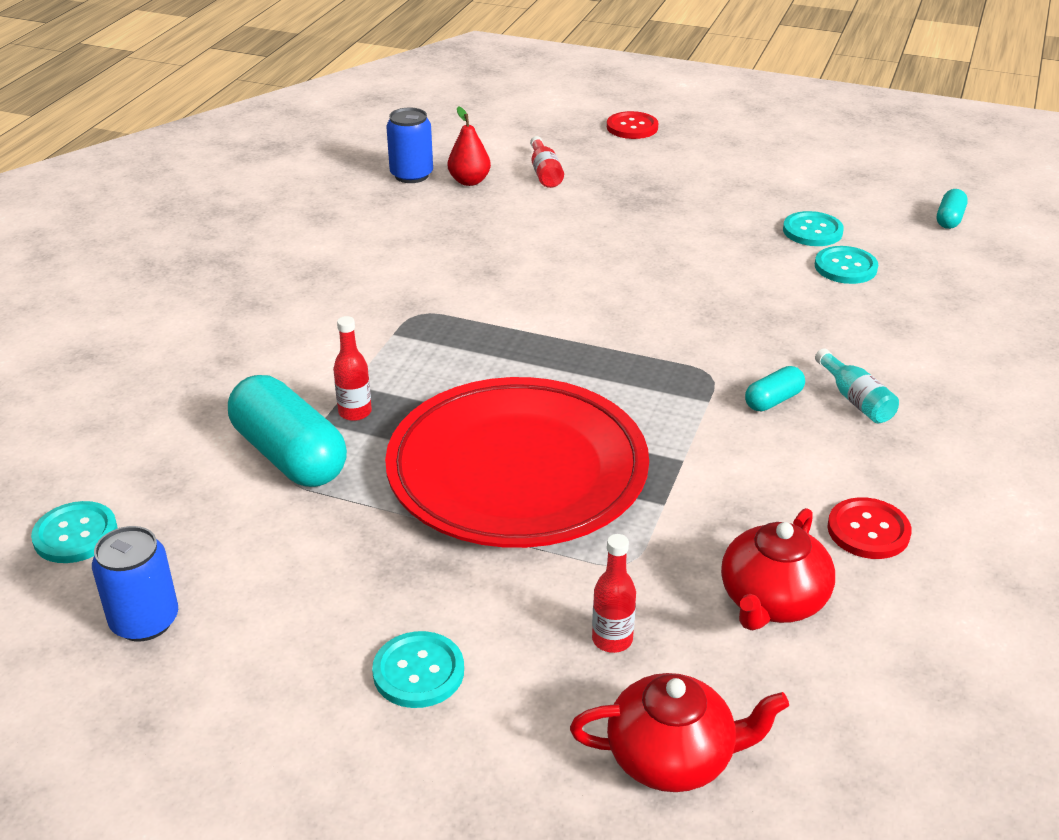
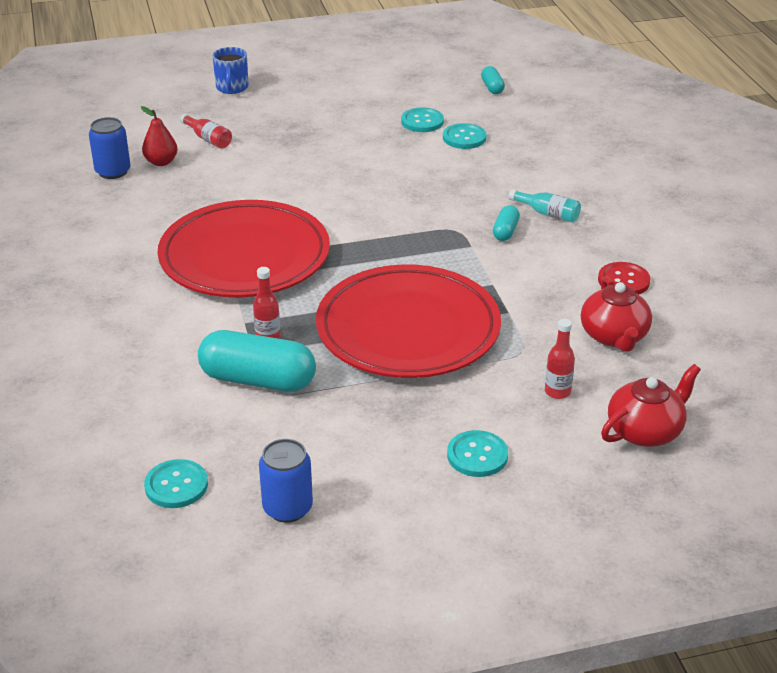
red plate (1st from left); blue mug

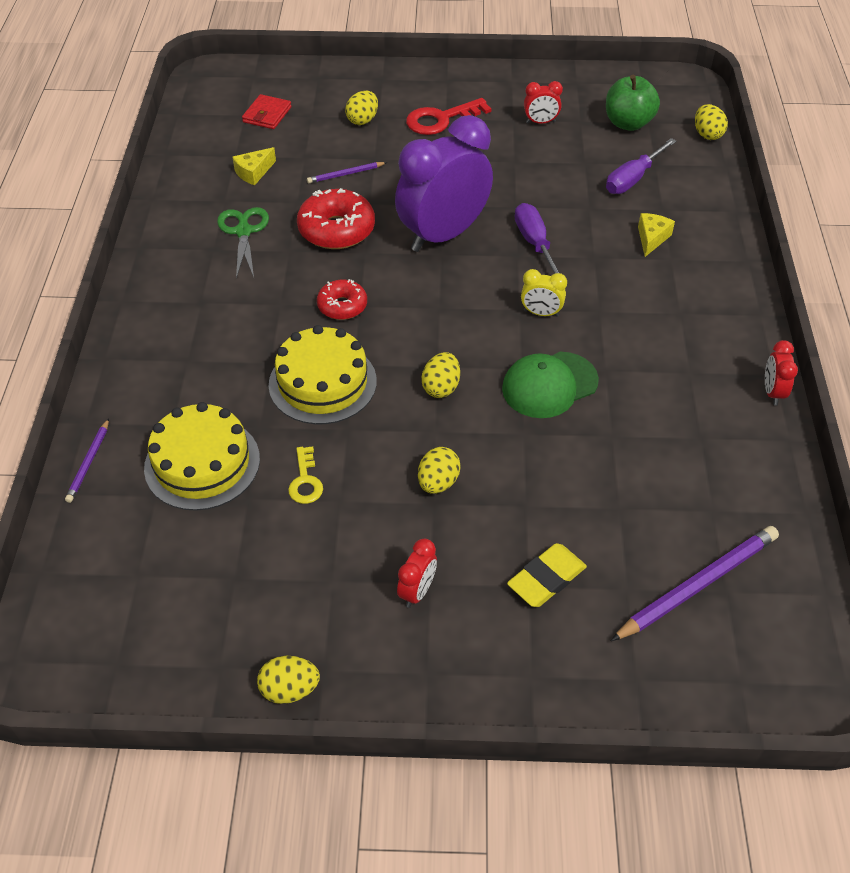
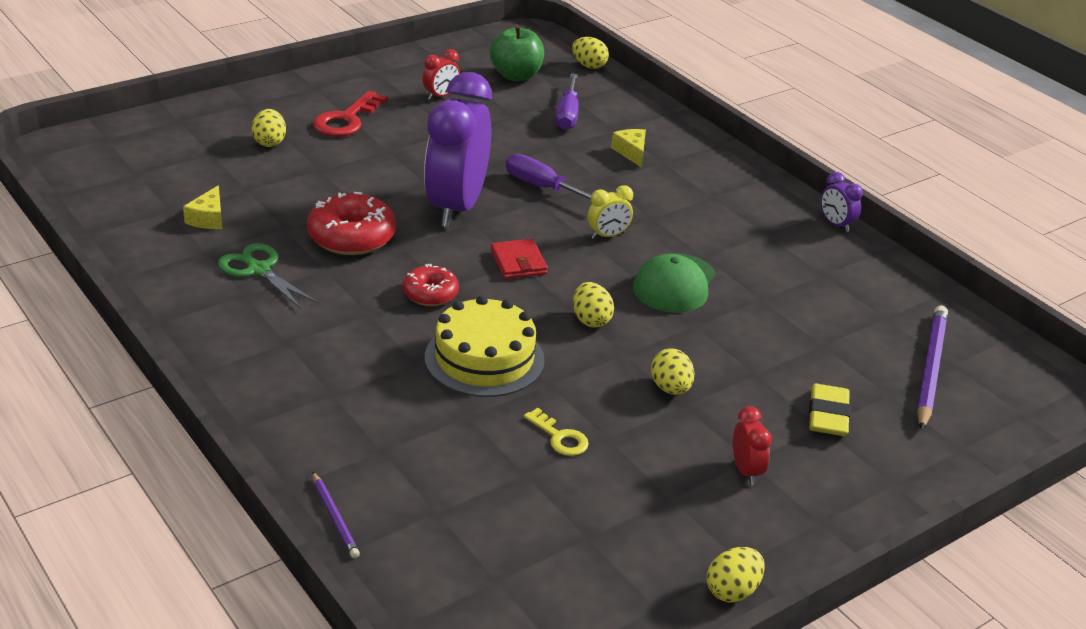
yellow cake (1st from left in the first image); purple pencil (2nd from left in the first image); red wallet; purple clock (2nd from left)

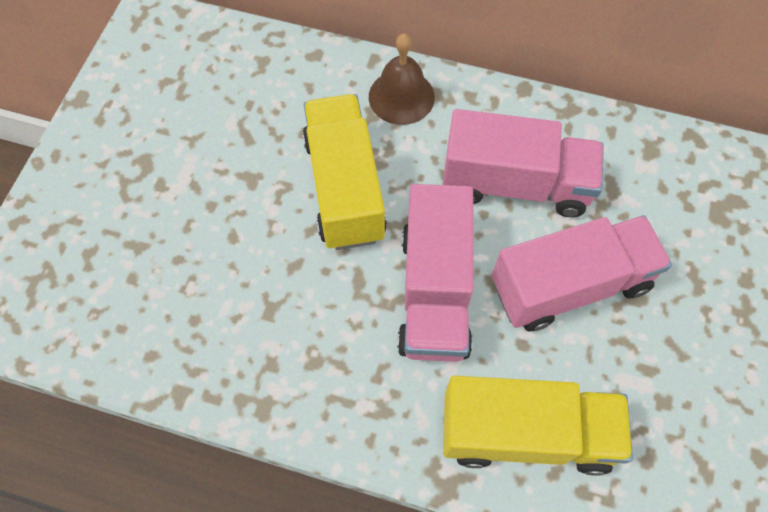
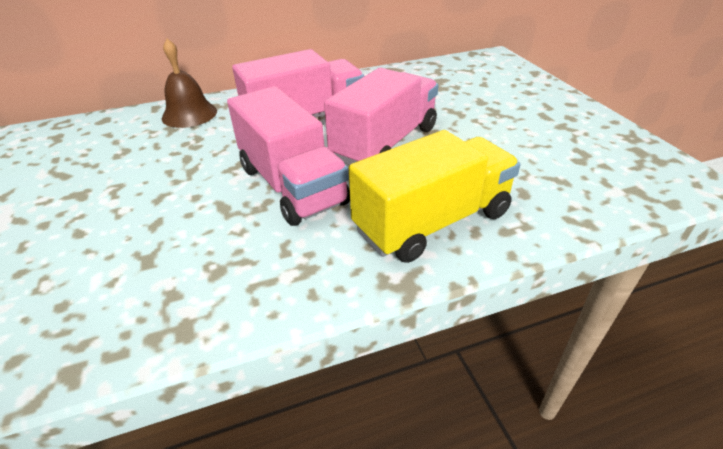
yellow truck (1st from left in the first image)

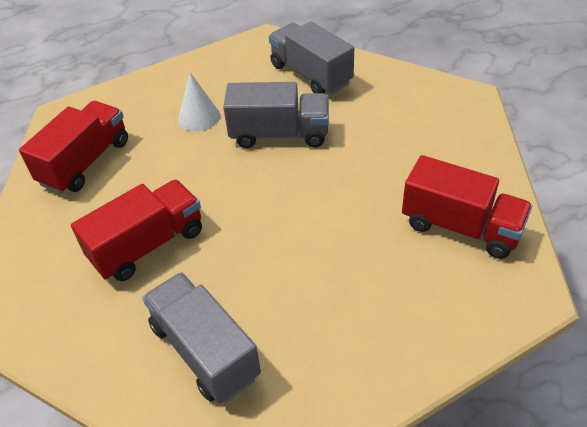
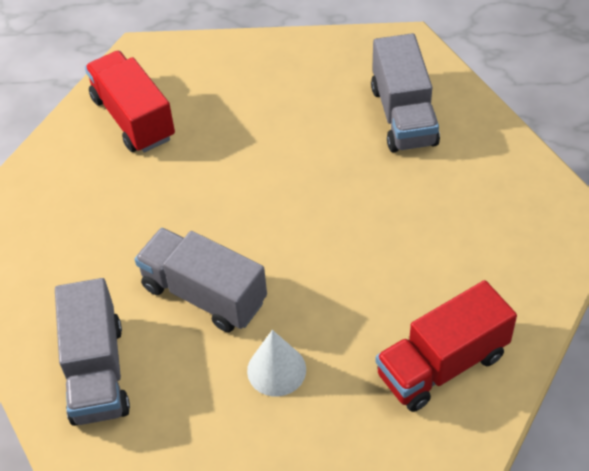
red truck (2nd from left in the first image)

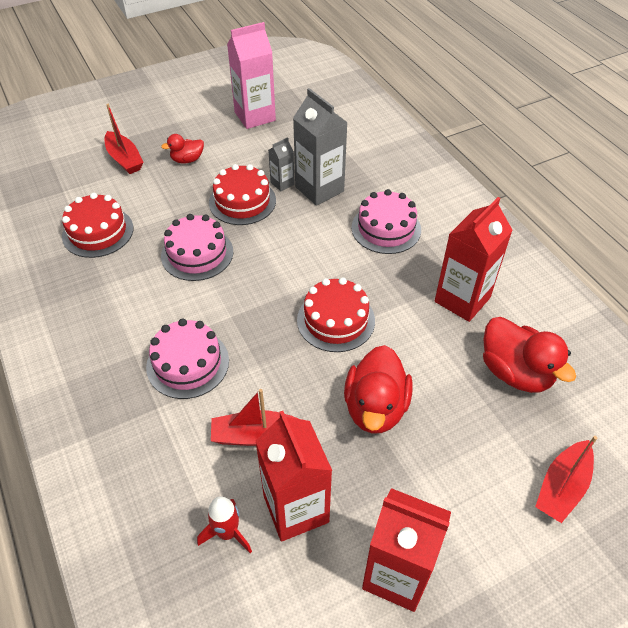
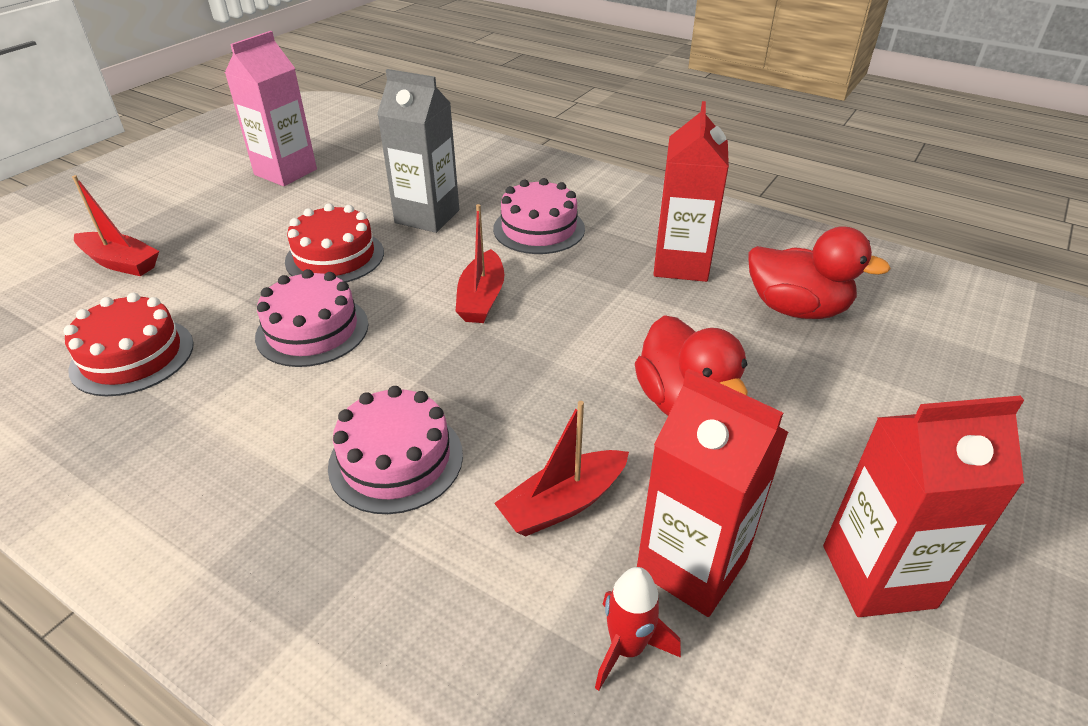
red duck (1st from left in the first image); grey carton (1st from left in the first image); red cake (3rd from left in the first image); red boat (2nd from left)

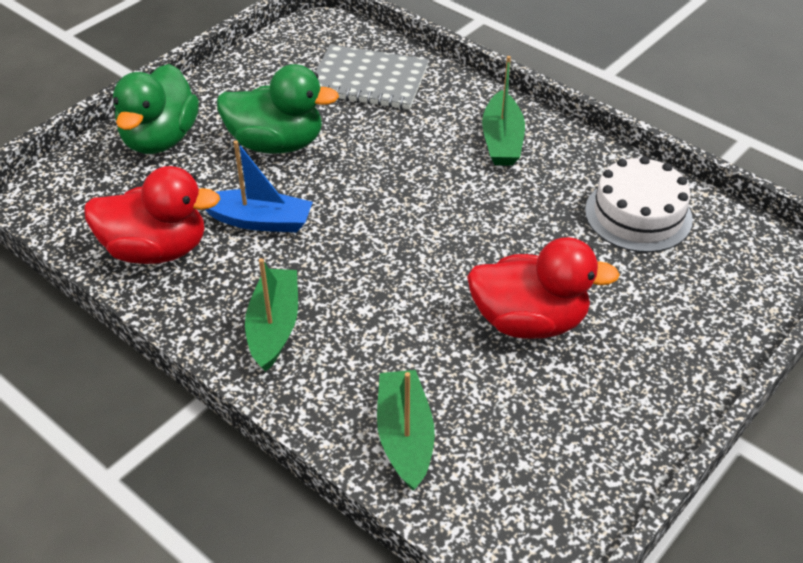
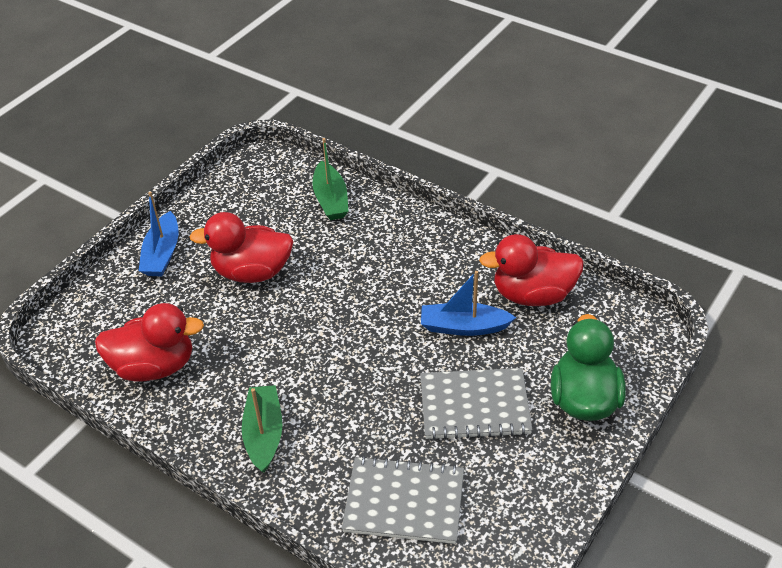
green boat (1st from left in the first image); blue boat (1st from left); grey notebook (2nd from left); red duck (1st from left)

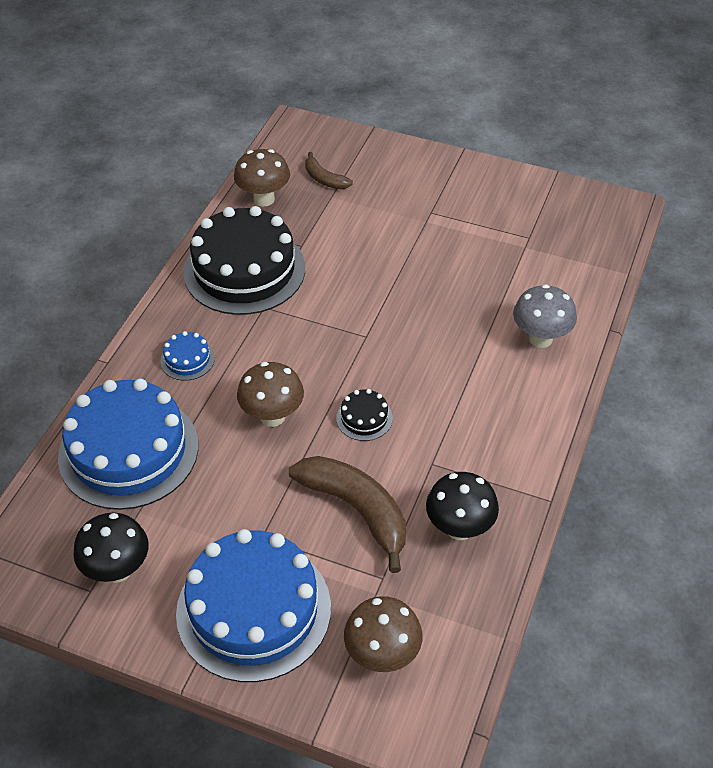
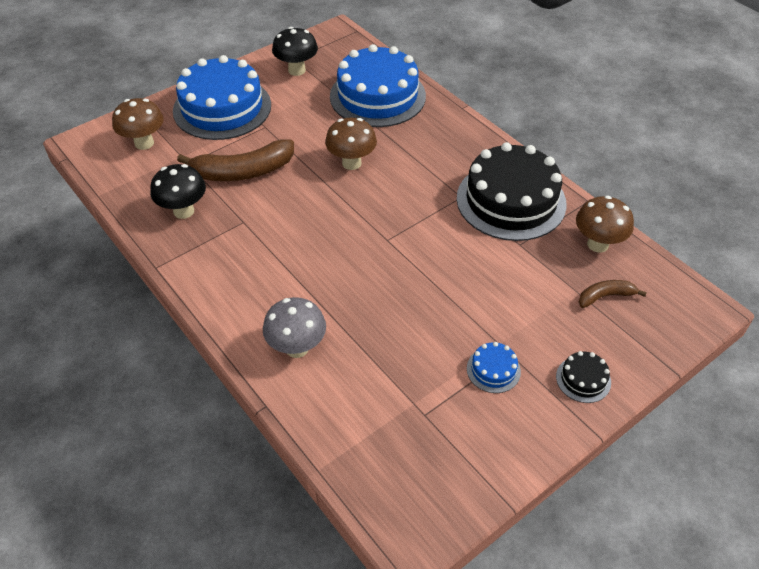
blue cake (3rd from left); black cake (2nd from left)

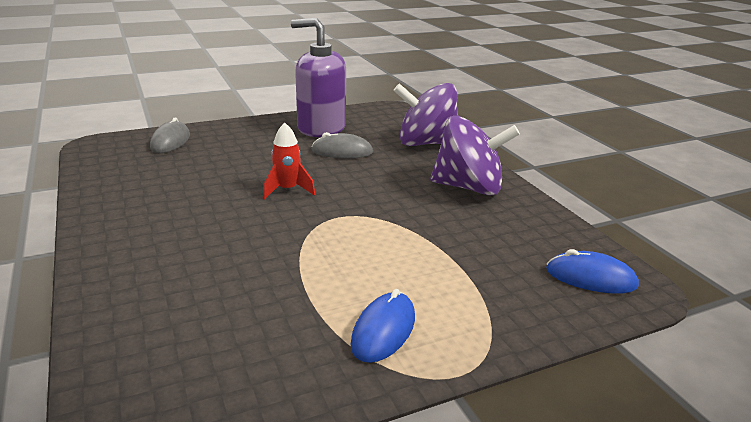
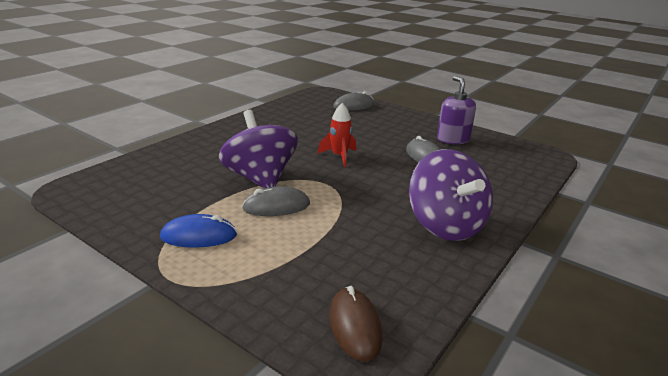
grey mouse (1st from left); purple spinning top (1st from left); brown mouse; purple soap dispenser

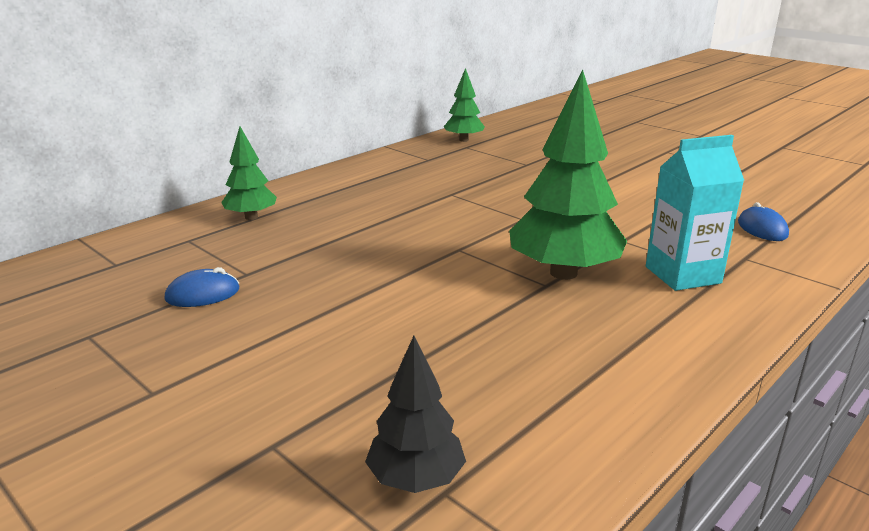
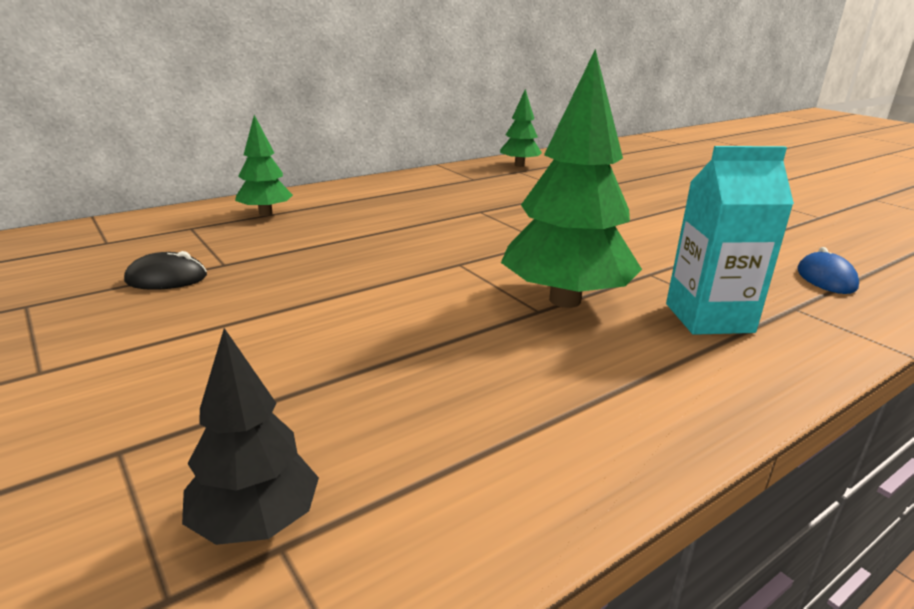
black mouse

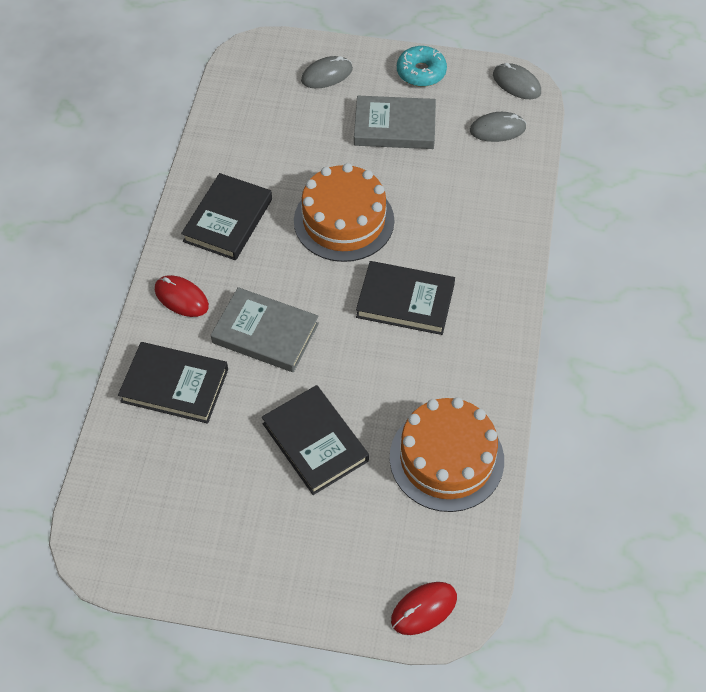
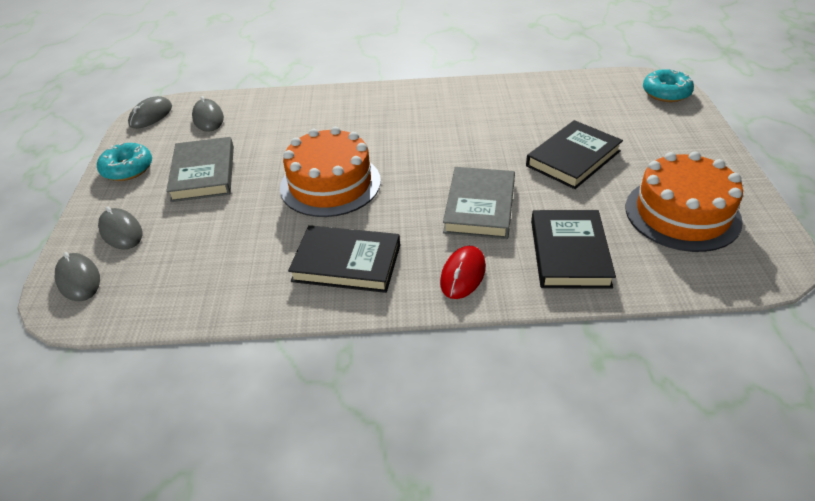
black book (4th from left in the first image); grey mouse (1st from left); orange cake (2nd from left); turquoise donut (2nd from left)

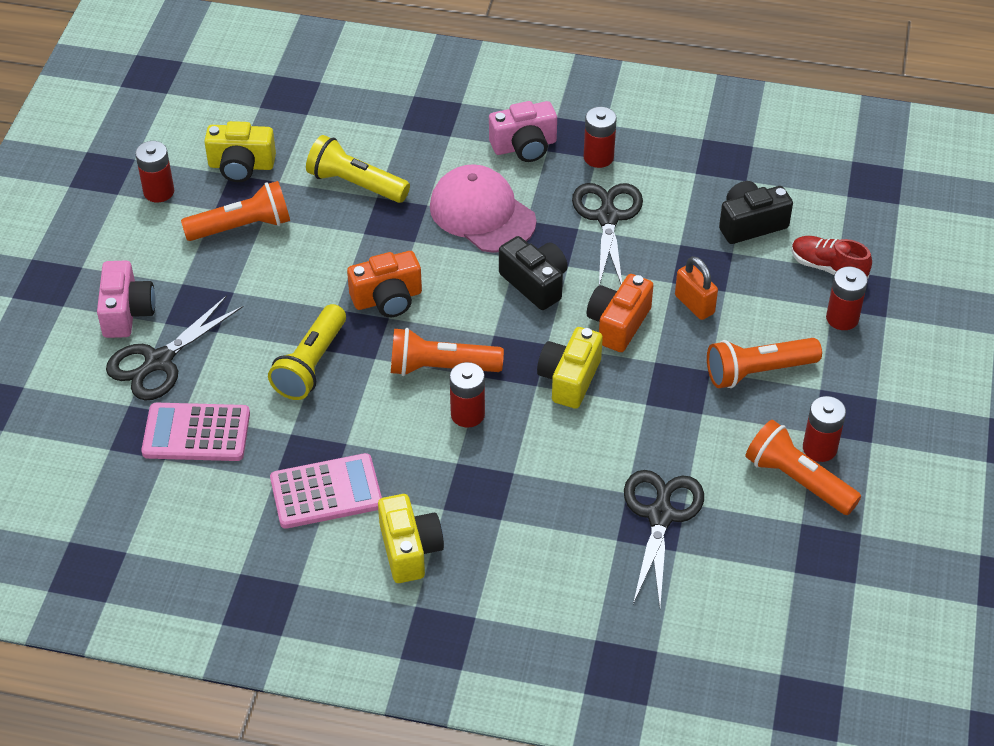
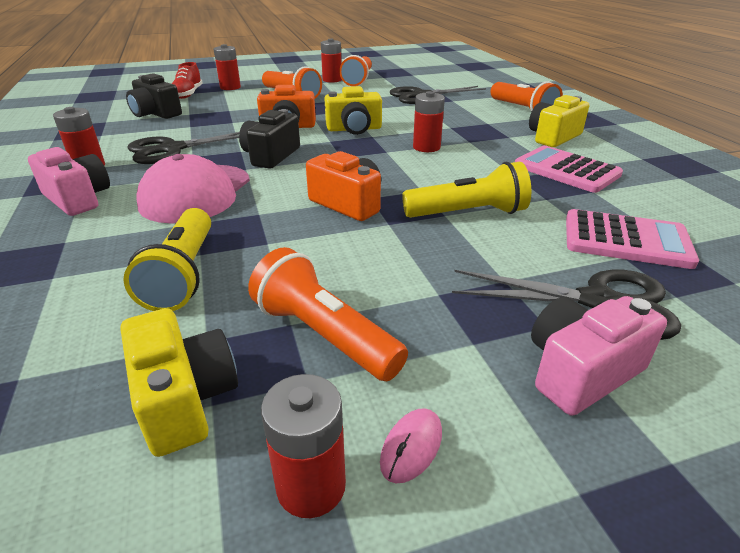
orange padlock; pink mouse; orange flashlight (4th from left); pink calculator (2nd from left)

